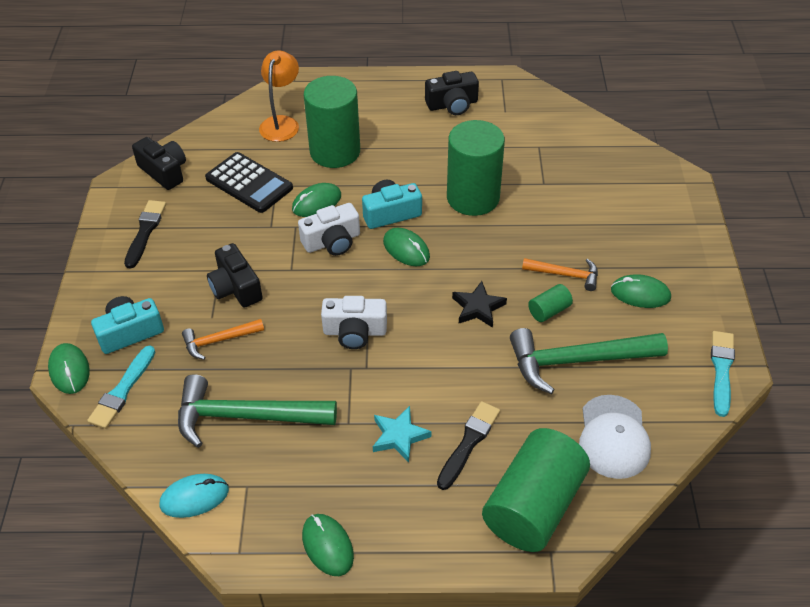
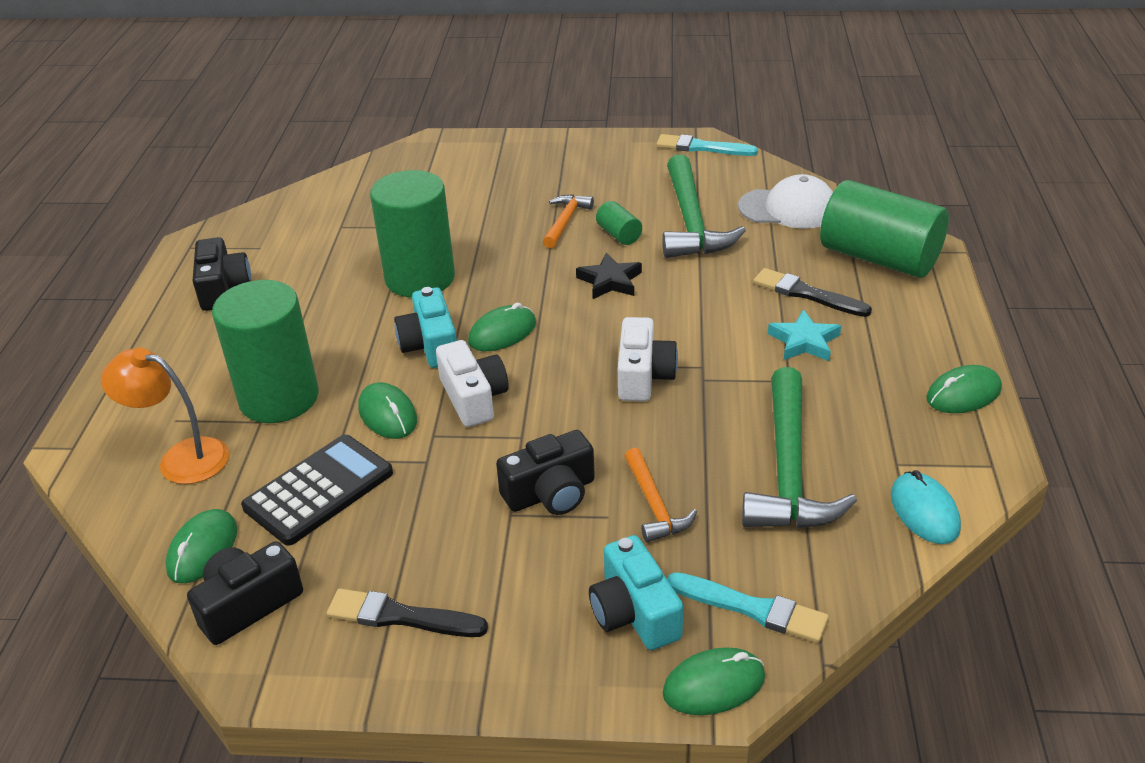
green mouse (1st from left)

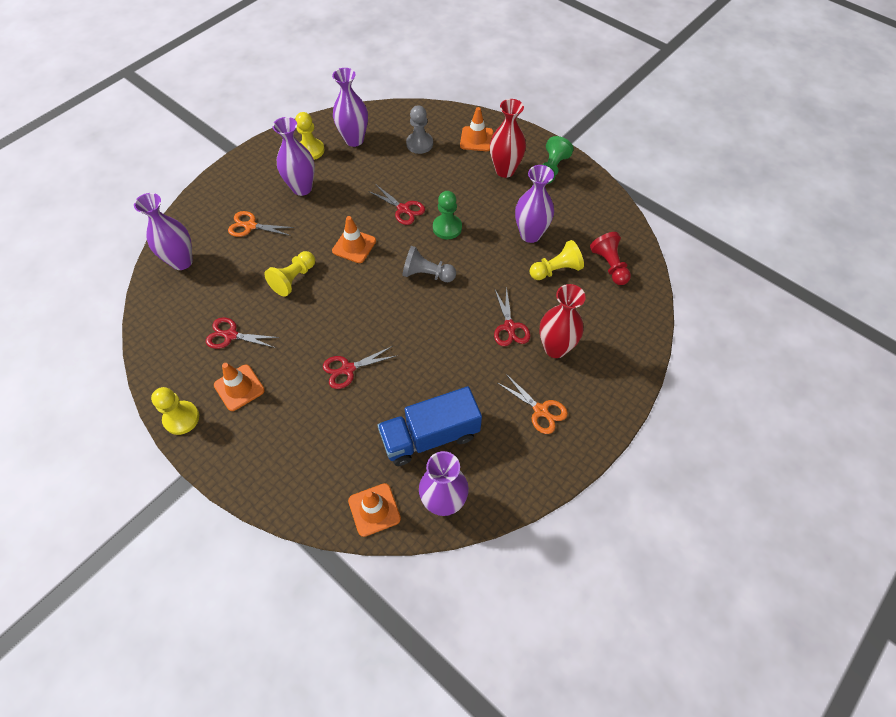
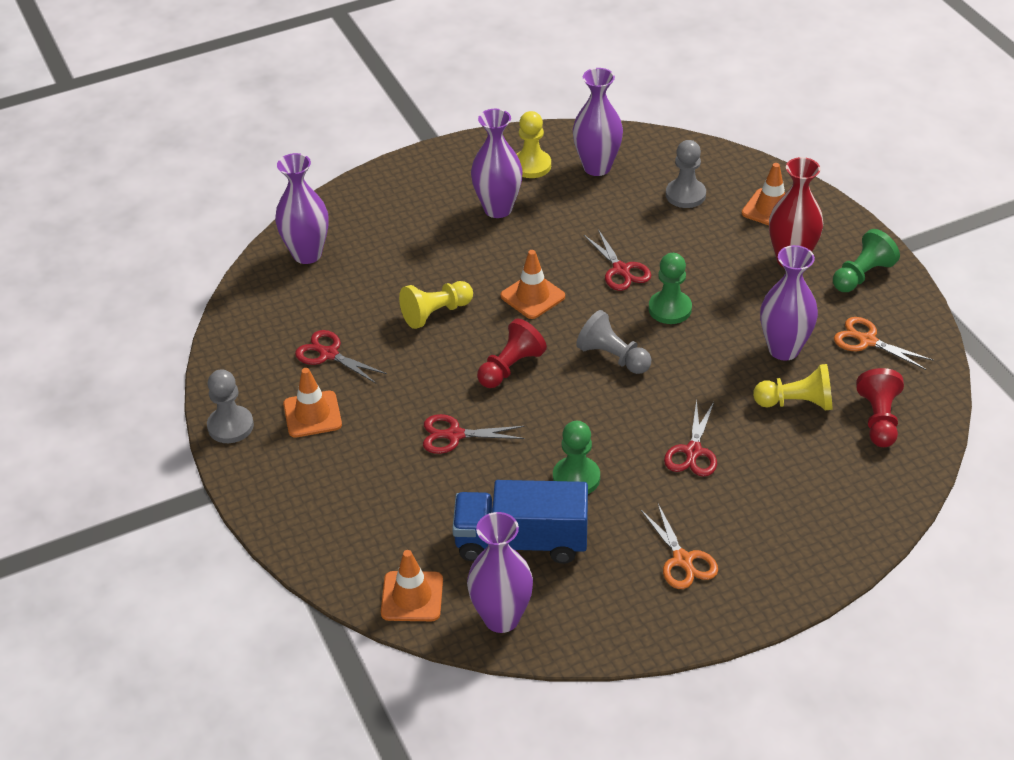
red vase (2nd from left in the first image); red pawn (1st from left); green pawn (1st from left); orange scissors (2nd from left); grey pawn (1st from left)

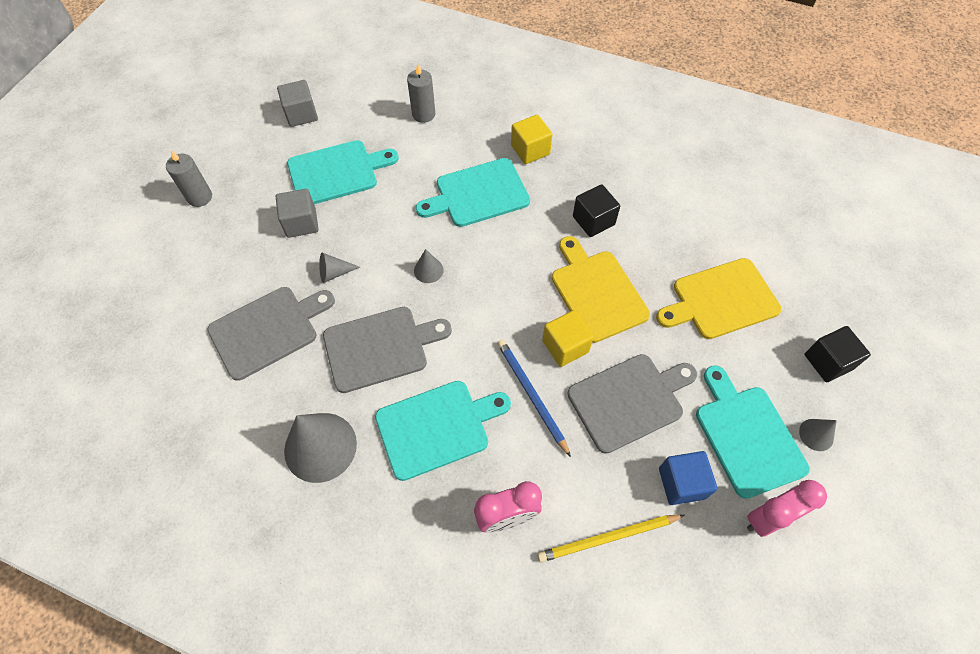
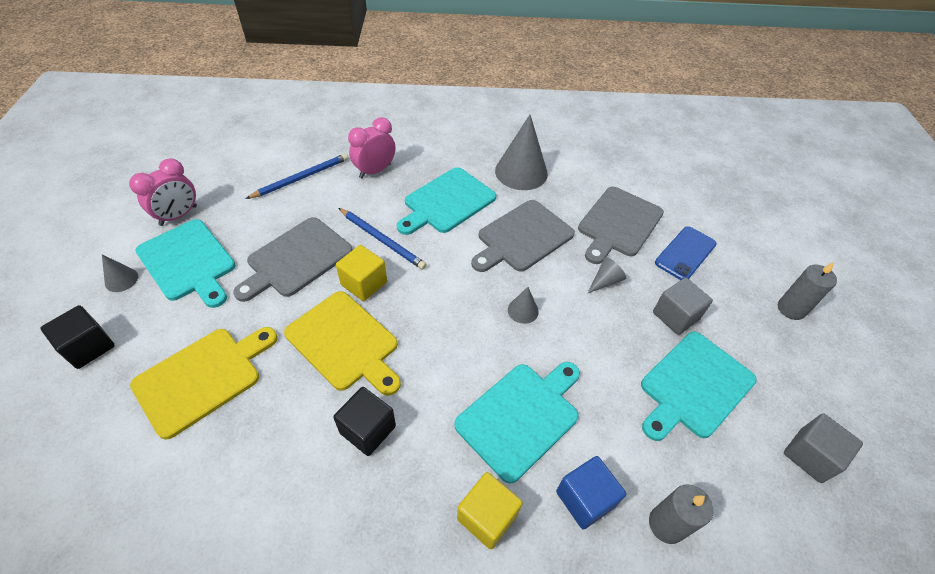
blue phone; blue cube; blue pencil (1st from left)

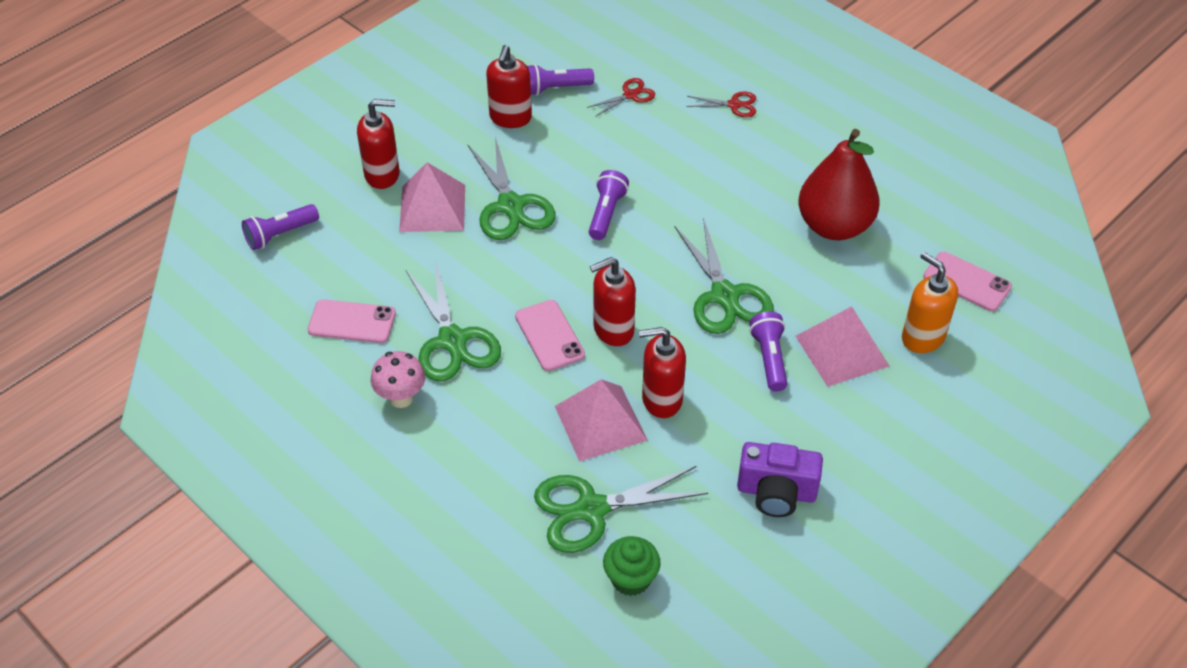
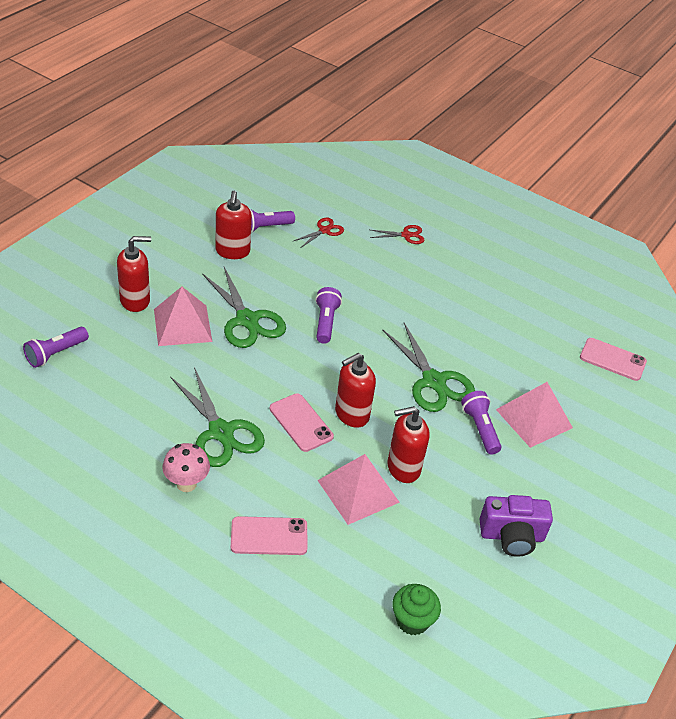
green scissors (3rd from left in the first image); red pear; orange soap dispenser; pink phone (1st from left)

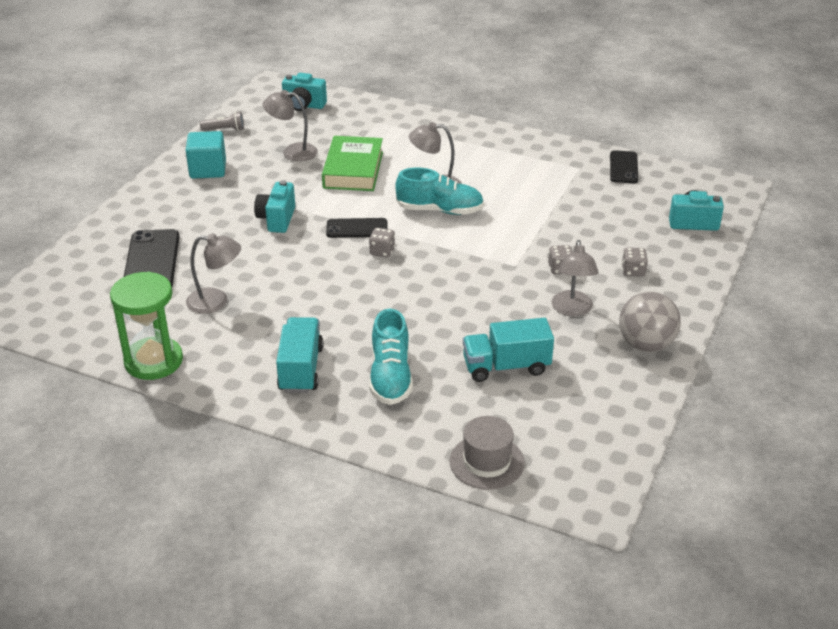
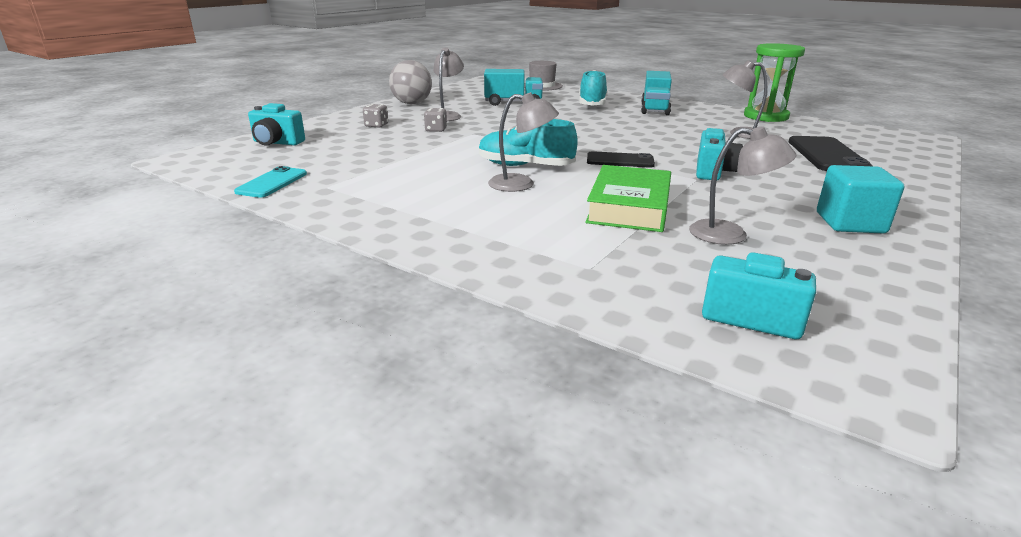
grey flashlight; grey dice (1st from left in the first image); turquoise phone

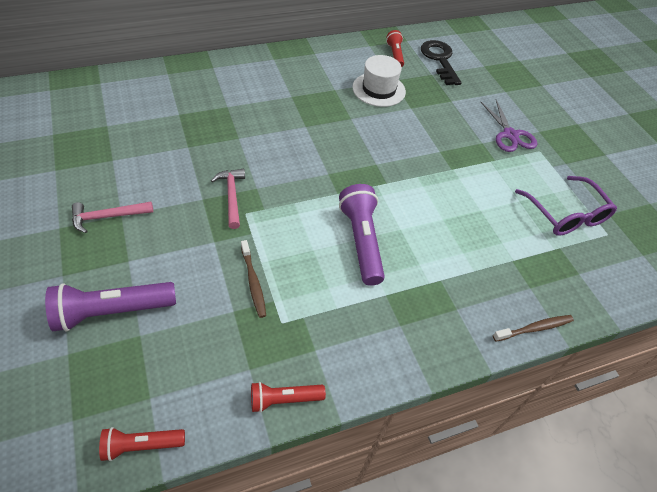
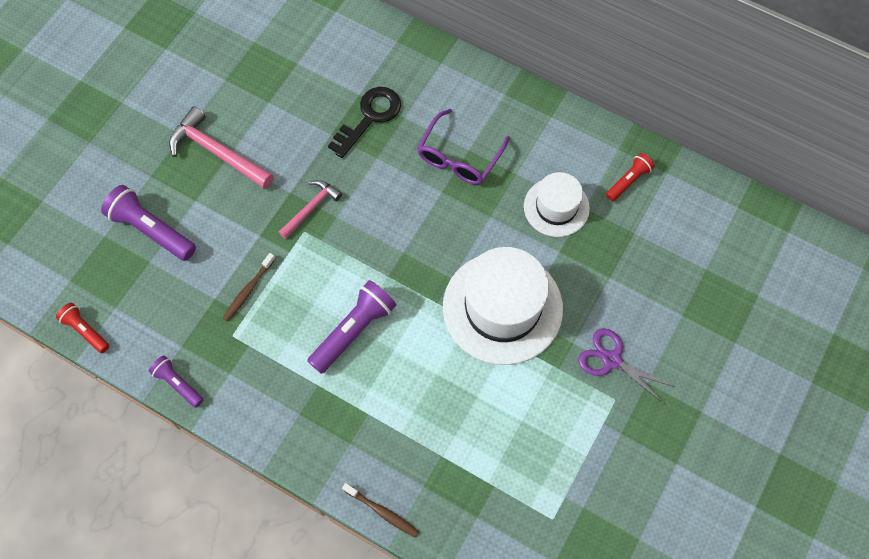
white hat (1st from left); black key; purple glasses; purple flashlight (2nd from left); purple scissors; pink hammer (1st from left)

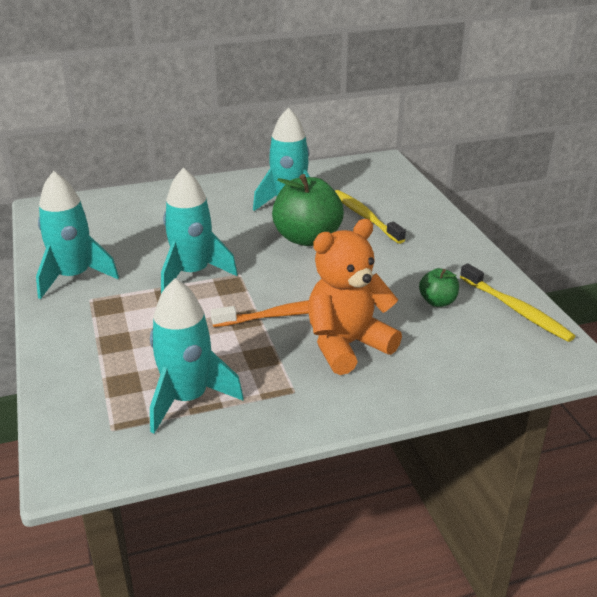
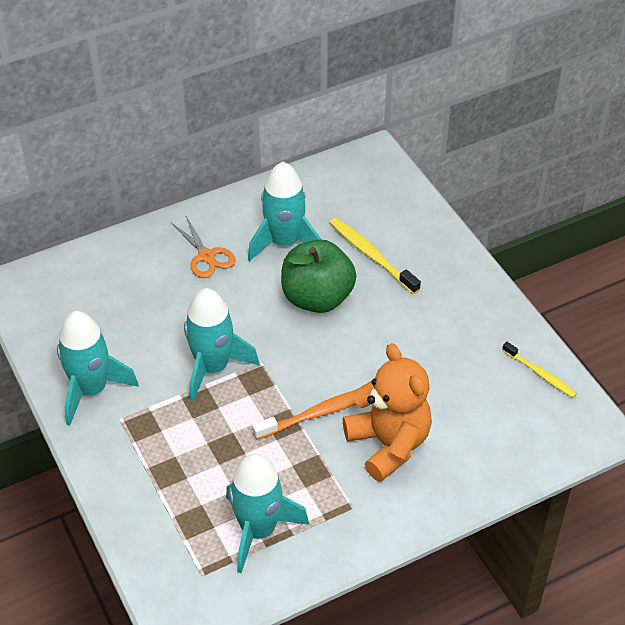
green apple (2nd from left in the first image); orange scissors; orange teddy bear; yellow toothbrush (2nd from left)

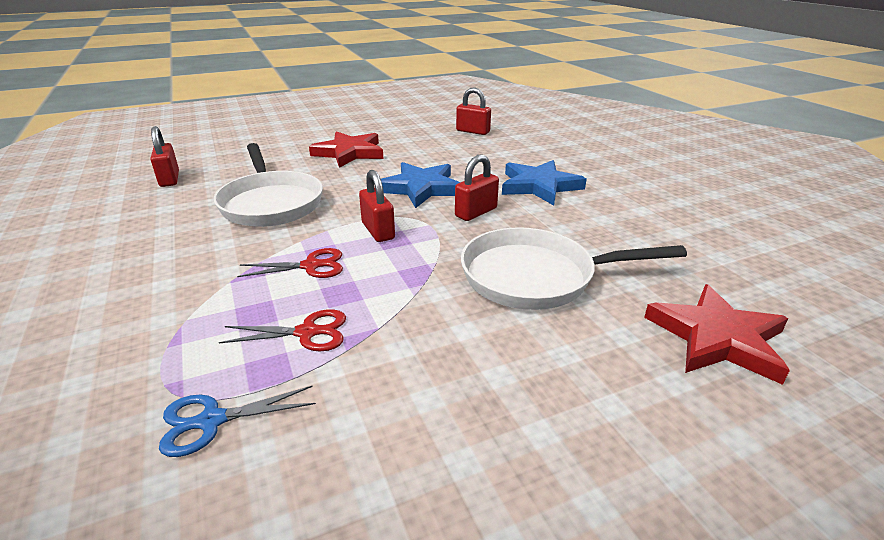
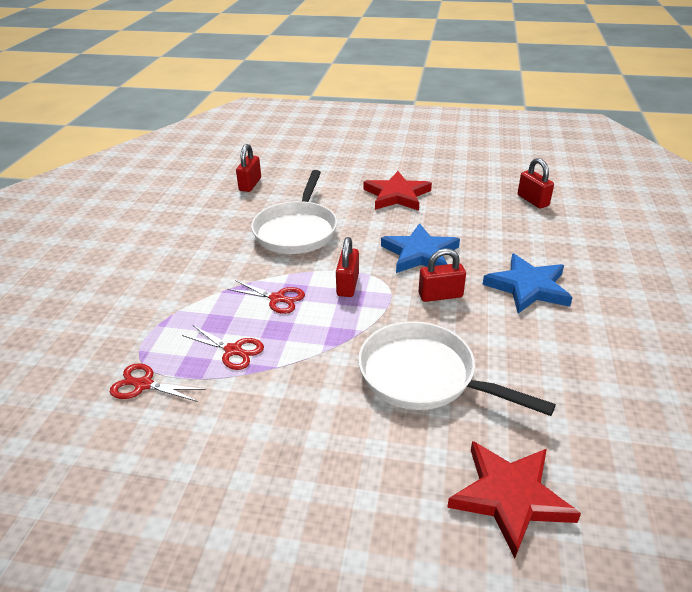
red scissors (1st from left)

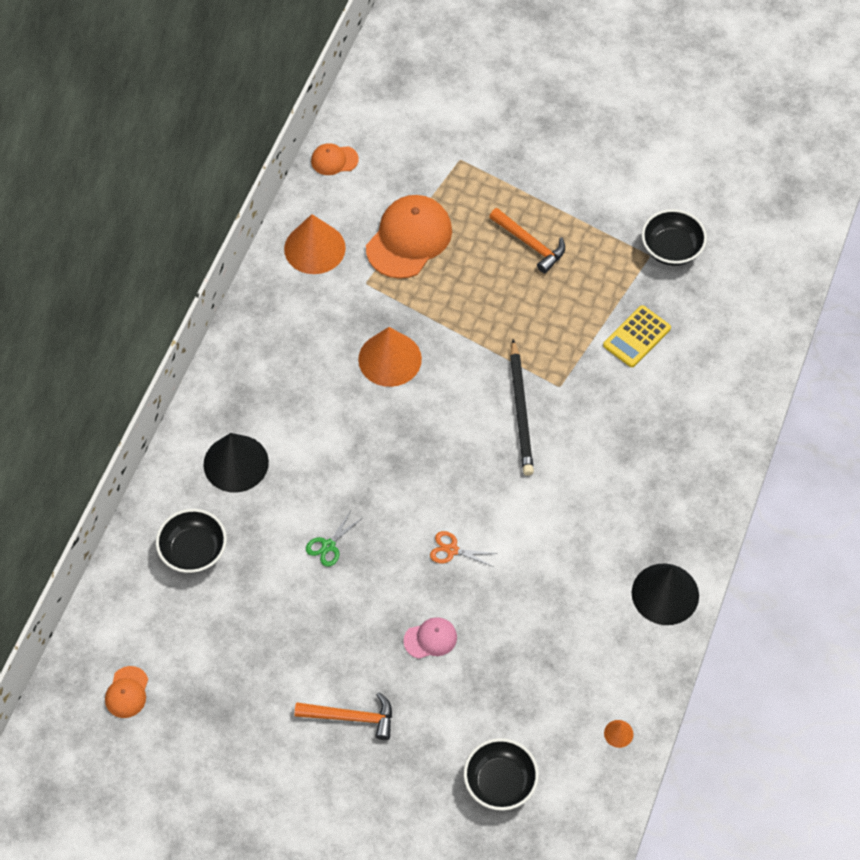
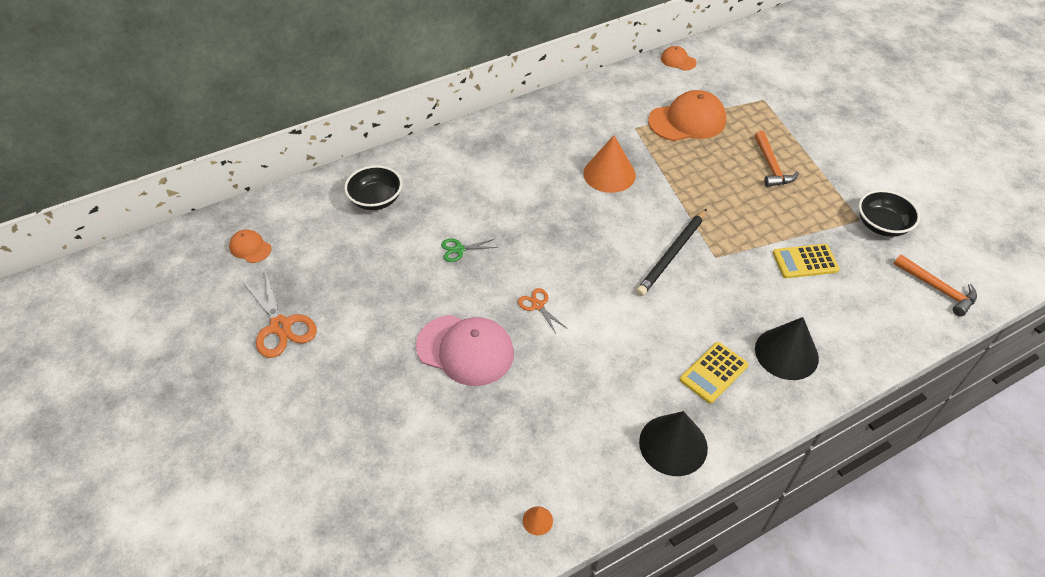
orange cone (1st from left in the first image); black bowl (2nd from left in the first image); orange scissors (1st from left); yellow calculator (1st from left); black cone (2nd from left); orange hammer (2nd from left); orange cap (1st from left); pink cap

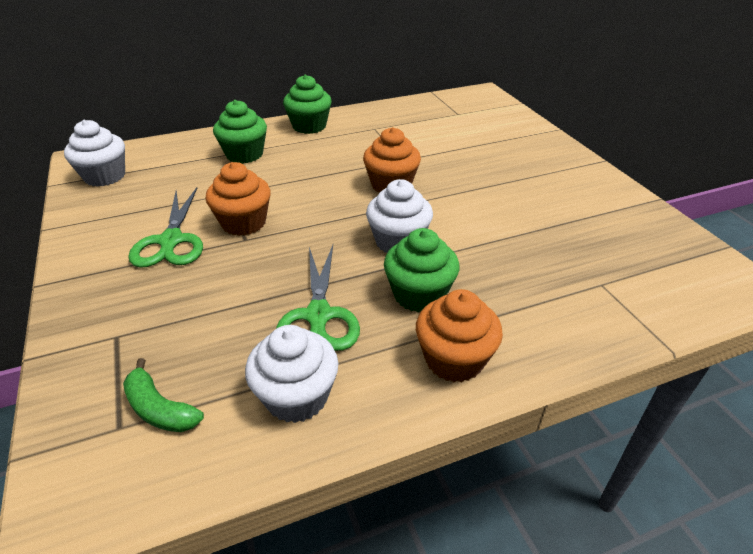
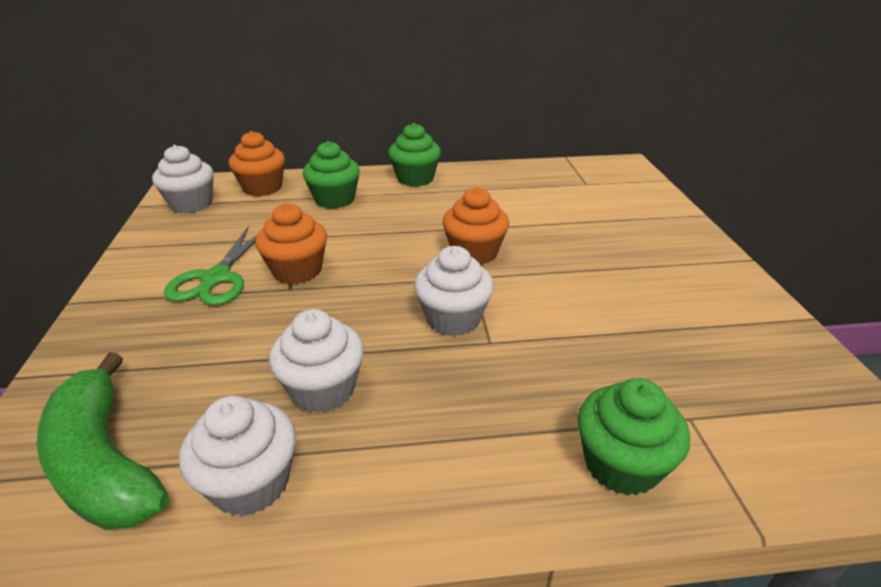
green cupcake (3rd from left); orange cupcake (1st from left); white cupcake (3rd from left); green banana

